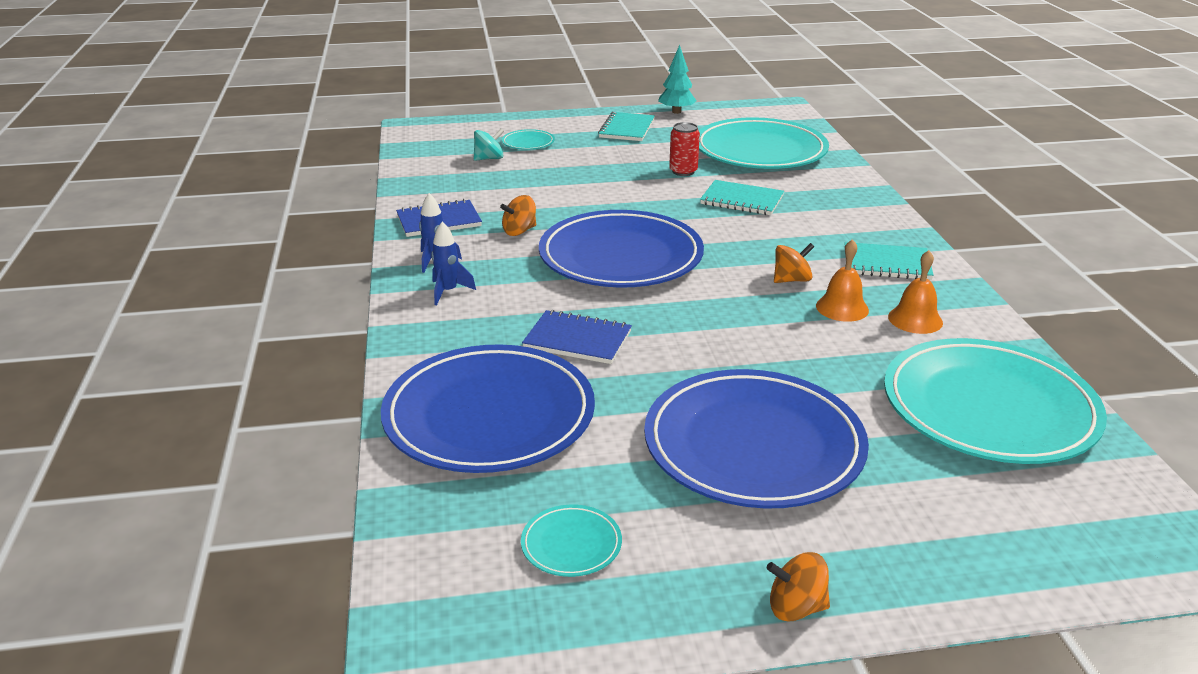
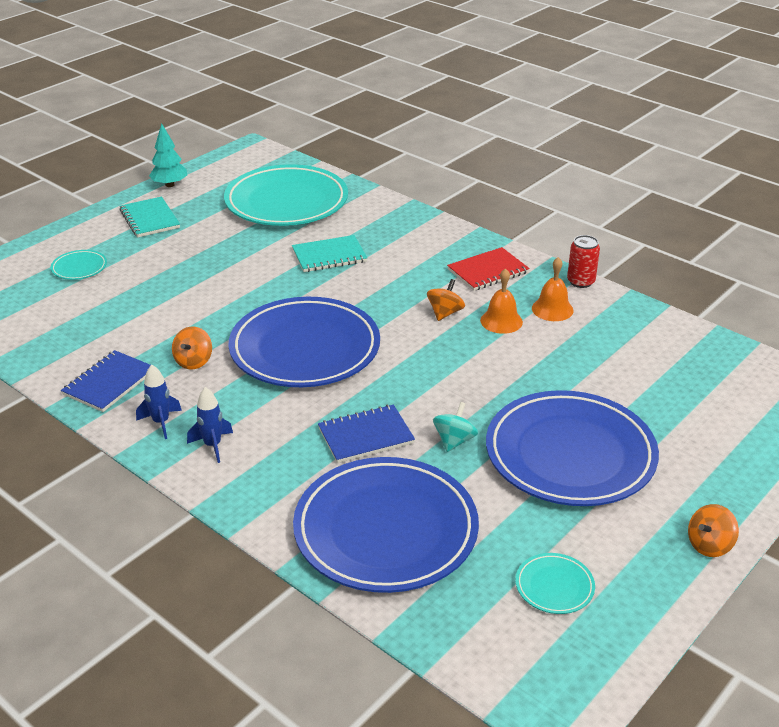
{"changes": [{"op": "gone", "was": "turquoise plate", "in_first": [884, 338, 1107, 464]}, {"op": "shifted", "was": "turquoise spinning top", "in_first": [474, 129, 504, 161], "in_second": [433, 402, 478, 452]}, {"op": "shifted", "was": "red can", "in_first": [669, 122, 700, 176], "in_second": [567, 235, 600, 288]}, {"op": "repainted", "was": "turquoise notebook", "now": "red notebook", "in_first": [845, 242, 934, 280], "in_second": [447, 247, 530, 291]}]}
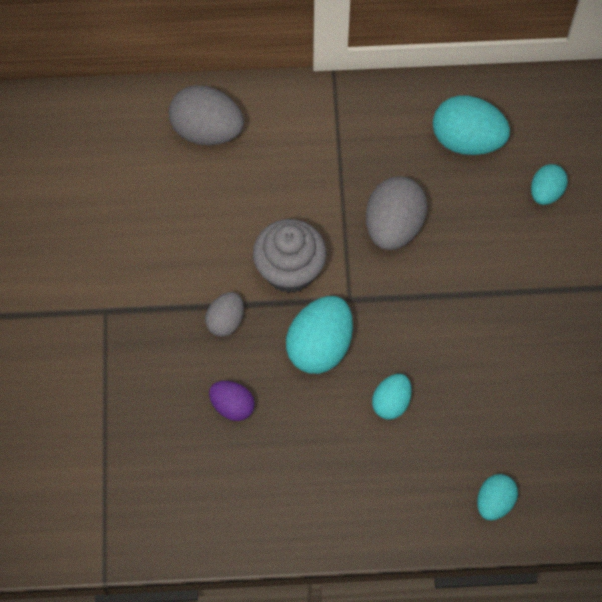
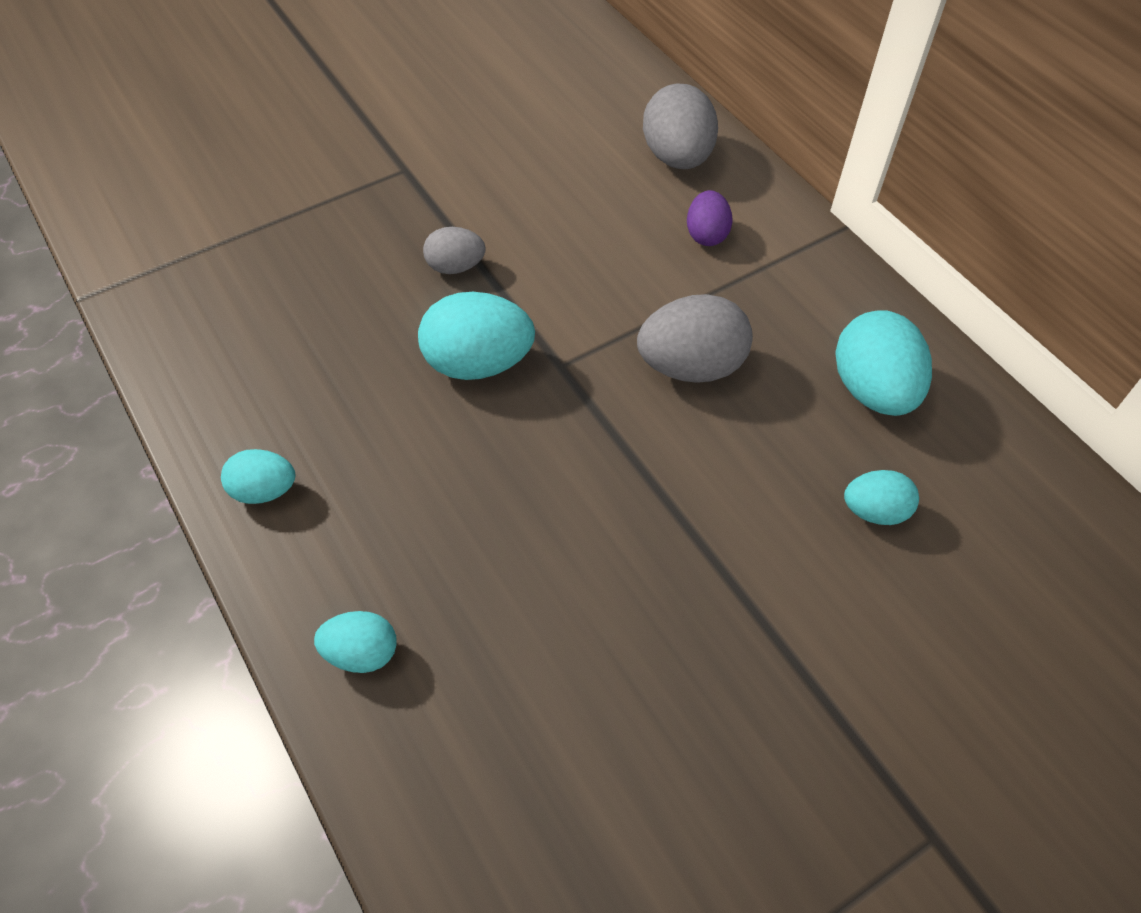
{"changes": [{"op": "gone", "was": "grey cupcake", "in_first": [253, 219, 326, 293]}, {"op": "shifted", "was": "purple egg", "in_first": [209, 381, 255, 421], "in_second": [687, 190, 732, 246]}, {"op": "shifted", "was": "turquoise egg", "in_first": [372, 374, 412, 420], "in_second": [221, 449, 295, 504]}]}
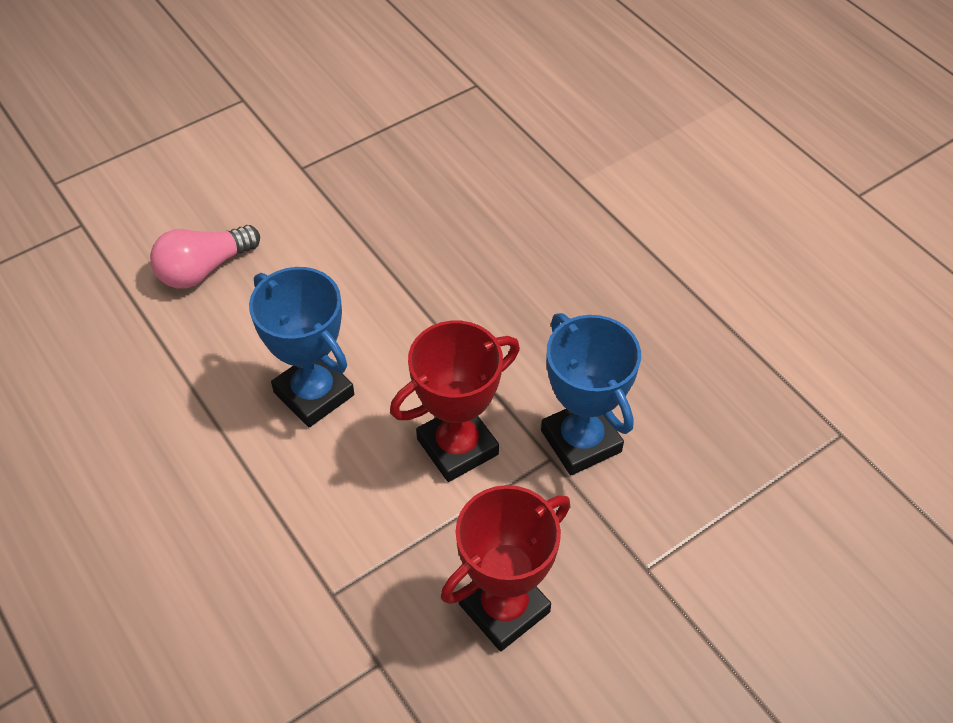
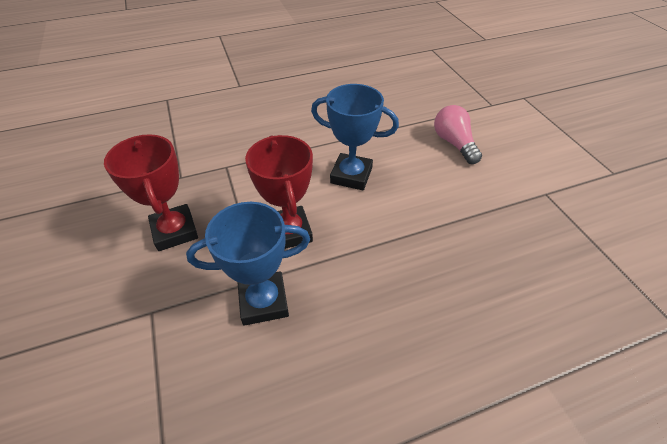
{"changes": [{"op": "rotated", "was": "blue trophy", "in_first": [249, 267, 354, 427], "in_second": [311, 84, 399, 190], "clockwise": 45}]}
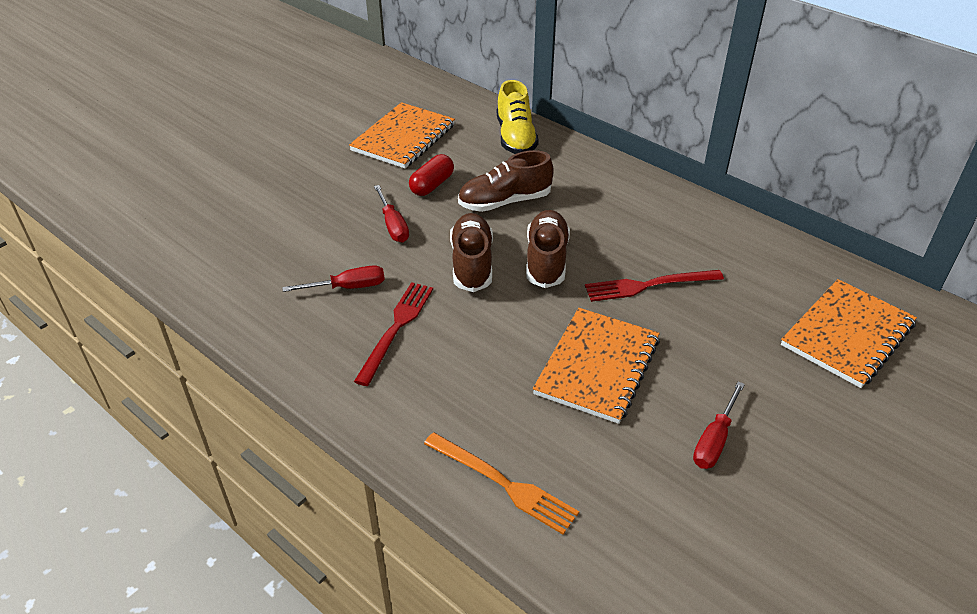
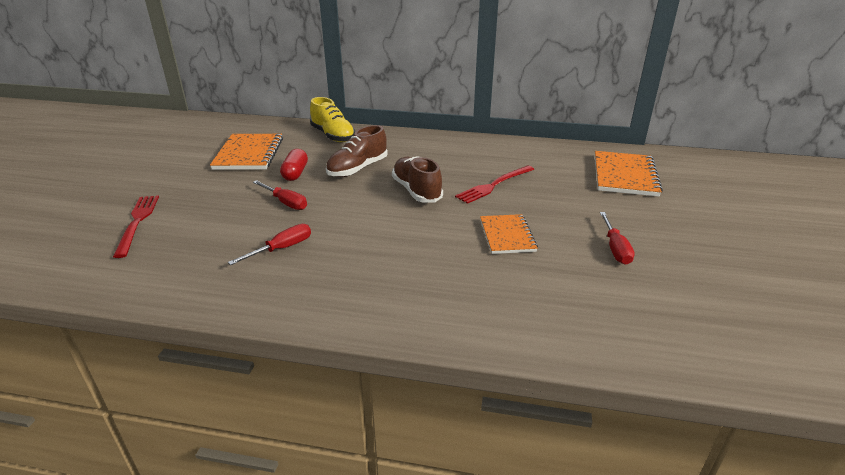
{"changes": [{"op": "gone", "was": "orange fork", "in_first": [424, 432, 579, 534]}, {"op": "gone", "was": "brown shoe", "in_first": [450, 213, 493, 292]}, {"op": "shifted", "was": "red fork", "in_first": [354, 282, 433, 386], "in_second": [113, 195, 159, 258]}, {"op": "scaled", "was": "orange notebook", "in_first": [533, 308, 660, 424], "in_second": [480, 214, 538, 254], "ratio": 0.65}]}
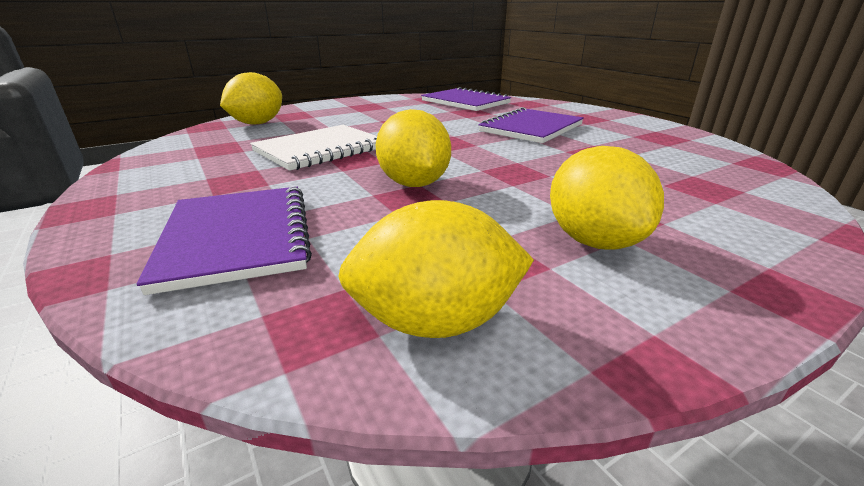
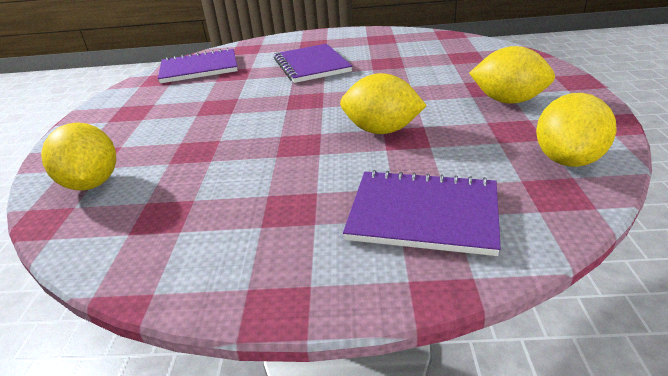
{"changes": [{"op": "gone", "was": "white notebook", "in_first": [250, 125, 377, 171]}]}
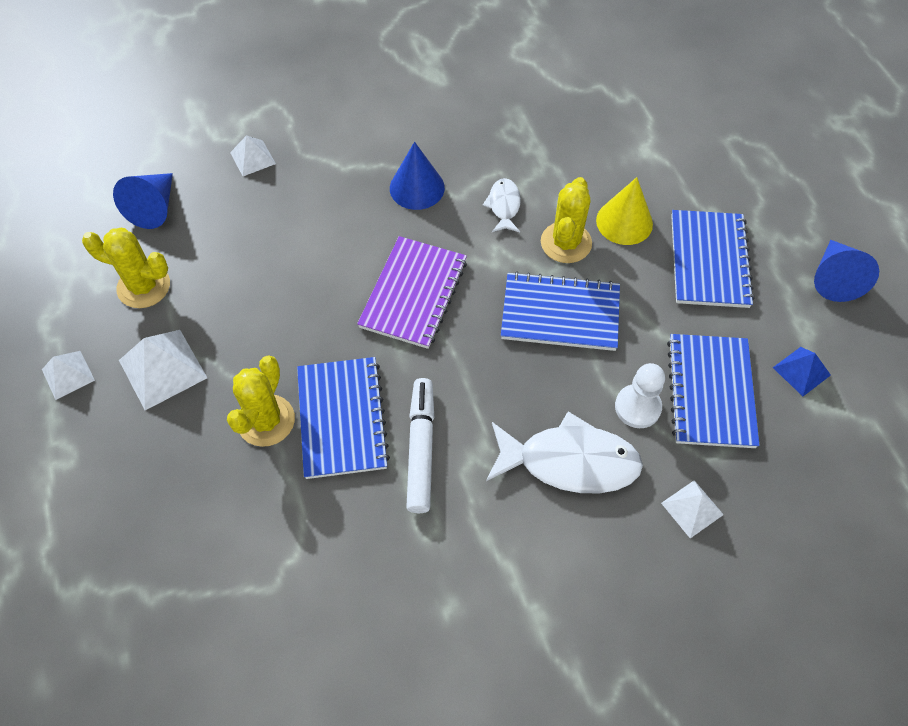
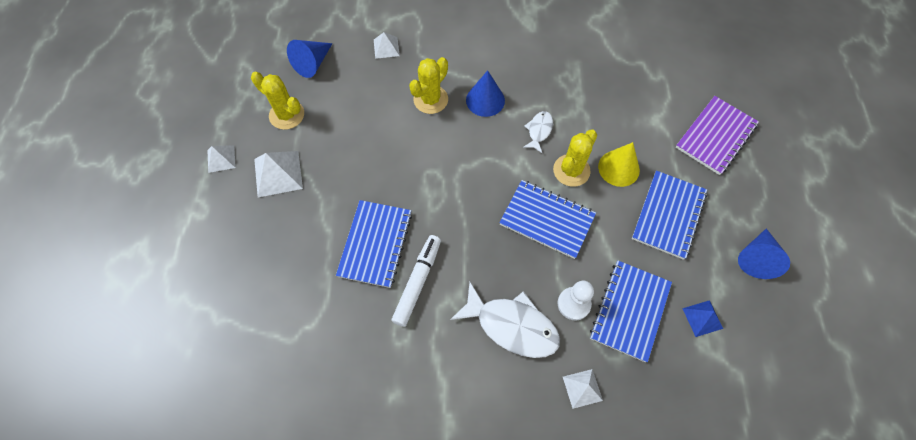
{"changes": [{"op": "shifted", "was": "yellow cactus", "in_first": [227, 356, 295, 447], "in_second": [409, 57, 448, 114]}, {"op": "shifted", "was": "purple notebook", "in_first": [357, 236, 467, 349], "in_second": [676, 96, 759, 175]}]}
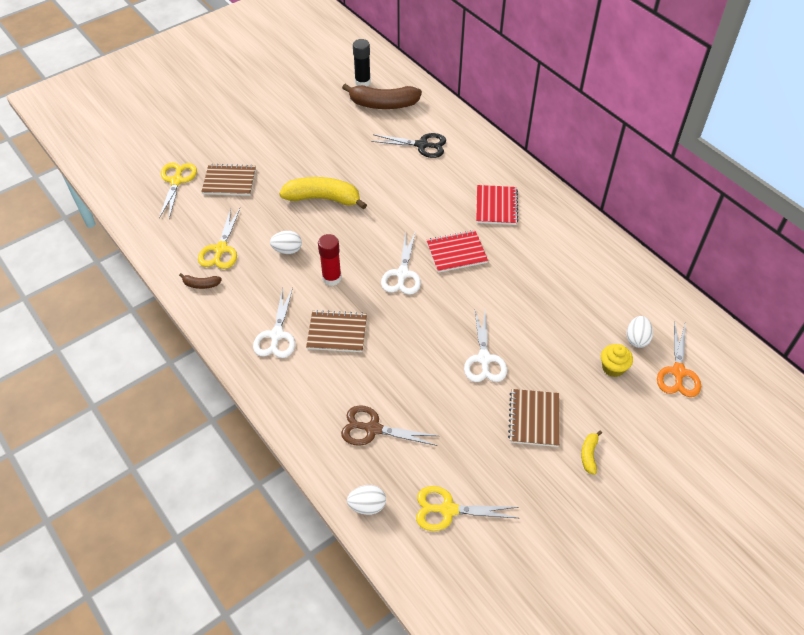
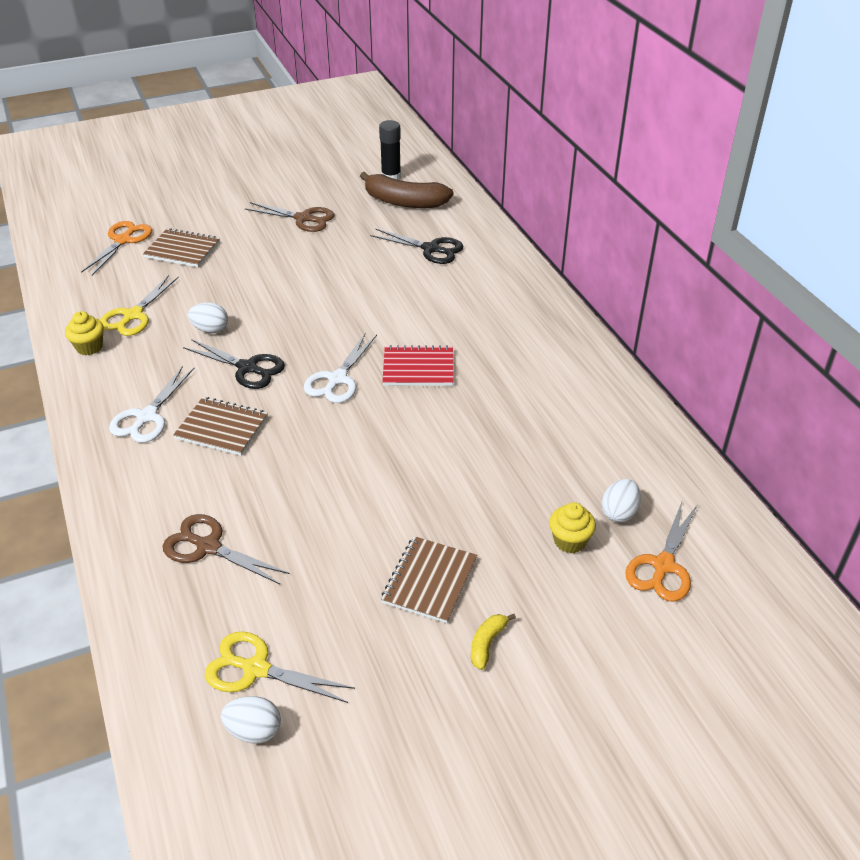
{"changes": [{"op": "gone", "was": "yellow banana", "in_first": [279, 177, 367, 209]}, {"op": "gone", "was": "white scissors", "in_first": [464, 309, 507, 382]}, {"op": "gone", "was": "red notebook", "in_first": [476, 185, 518, 225]}, {"op": "new", "now": "brown scissors", "in_second": [245, 202, 334, 232]}, {"op": "shifted", "was": "white egg", "in_first": [347, 485, 386, 515], "in_second": [221, 696, 281, 744]}, {"op": "swapped", "was": "brown banana", "now": "yellow cupcake", "in_first": [179, 273, 222, 289], "in_second": [65, 311, 104, 355]}, {"op": "swapped", "was": "red glue stick", "now": "black scissors", "in_first": [318, 234, 342, 286], "in_second": [183, 339, 285, 389]}, {"op": "repainted", "was": "yellow scissors", "now": "orange scissors", "in_first": [159, 162, 197, 218], "in_second": [81, 221, 152, 276]}]}
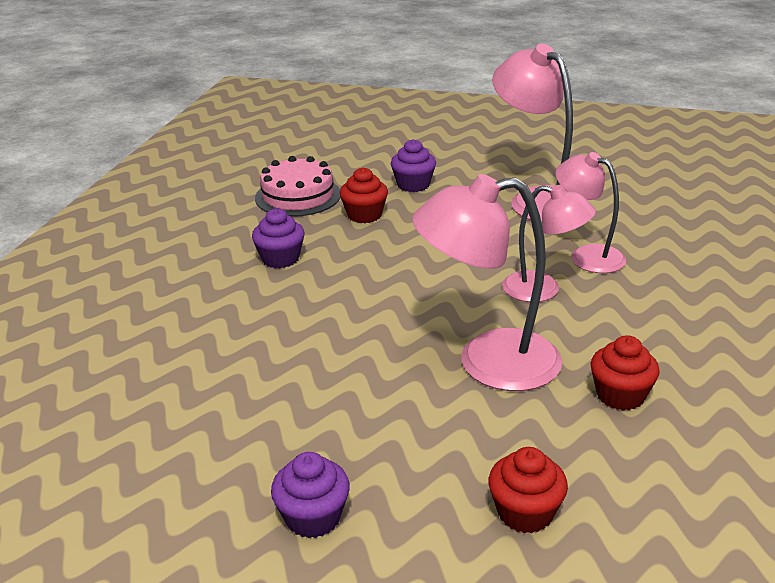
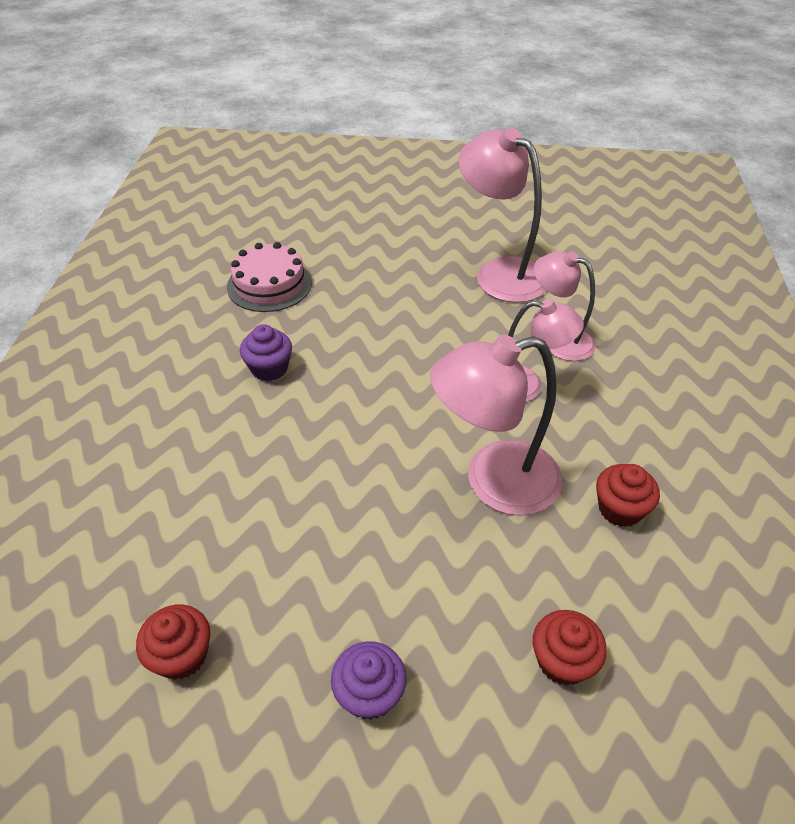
{"changes": [{"op": "gone", "was": "purple cupcake", "in_first": [391, 139, 436, 192]}, {"op": "shifted", "was": "red cupcake", "in_first": [340, 168, 388, 223], "in_second": [136, 605, 210, 680]}]}
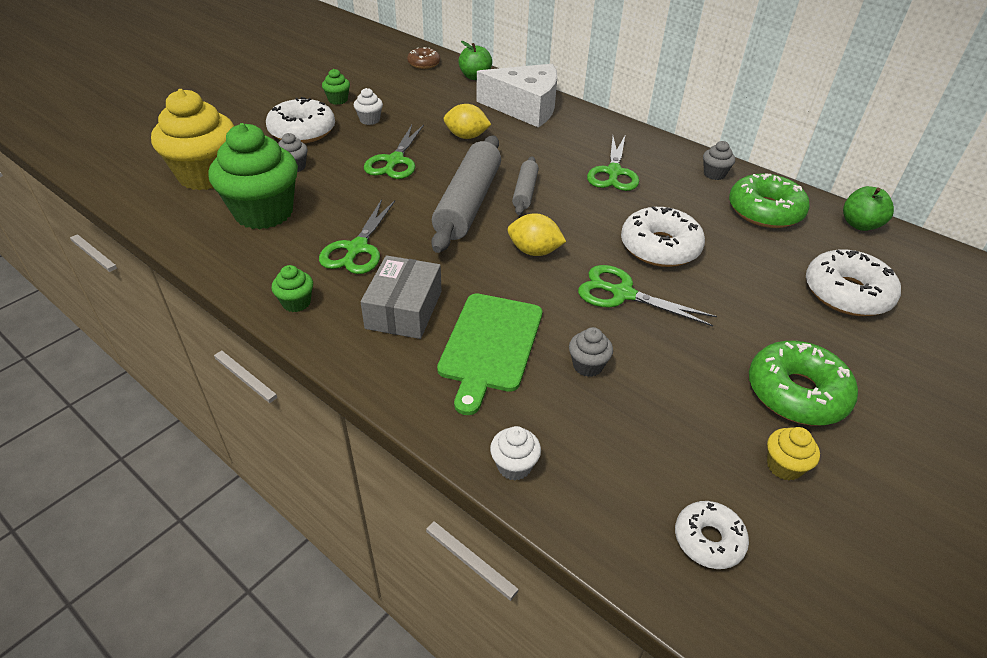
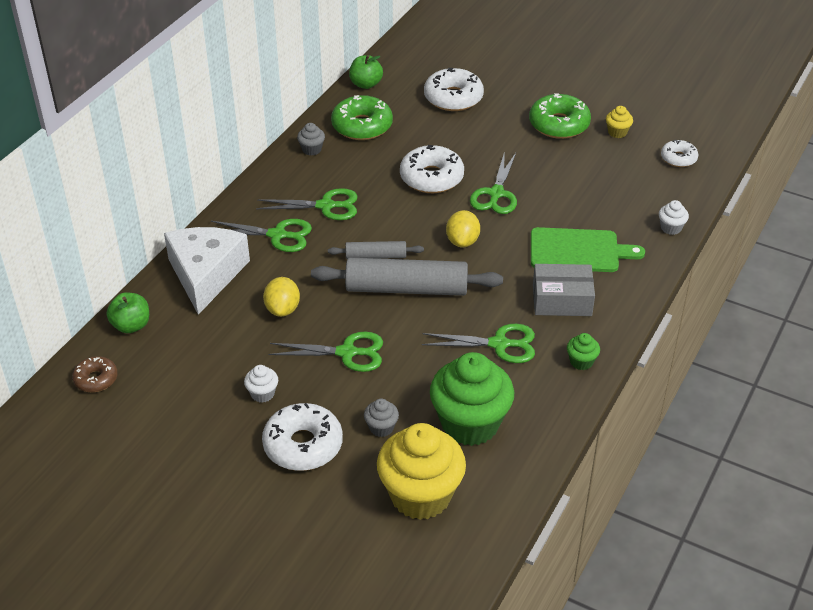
{"changes": [{"op": "gone", "was": "green cupcake", "in_first": [322, 69, 350, 105]}, {"op": "gone", "was": "grey cupcake", "in_first": [569, 327, 613, 377]}, {"op": "new", "now": "green scissors", "in_second": [211, 219, 312, 252]}]}
